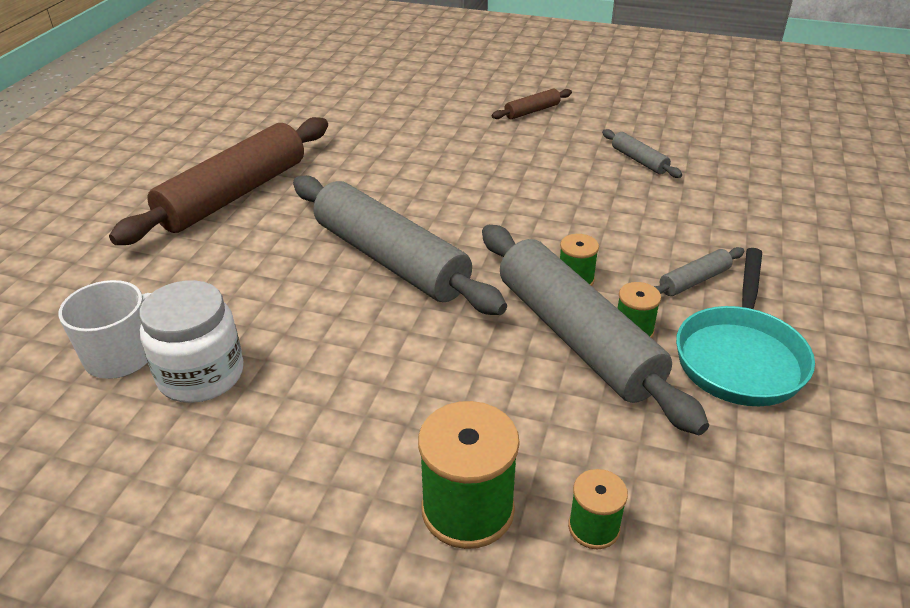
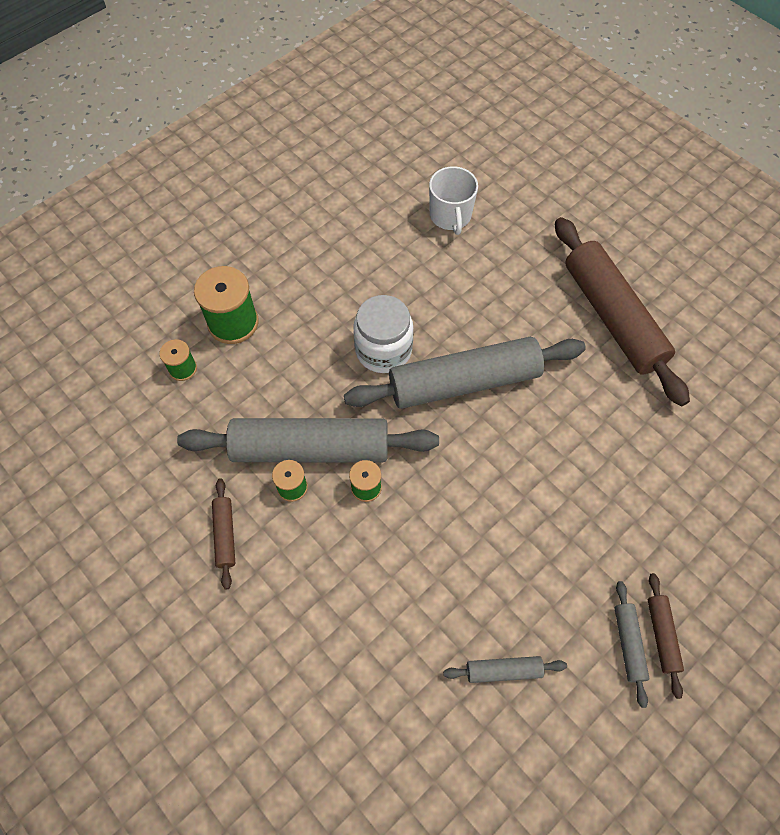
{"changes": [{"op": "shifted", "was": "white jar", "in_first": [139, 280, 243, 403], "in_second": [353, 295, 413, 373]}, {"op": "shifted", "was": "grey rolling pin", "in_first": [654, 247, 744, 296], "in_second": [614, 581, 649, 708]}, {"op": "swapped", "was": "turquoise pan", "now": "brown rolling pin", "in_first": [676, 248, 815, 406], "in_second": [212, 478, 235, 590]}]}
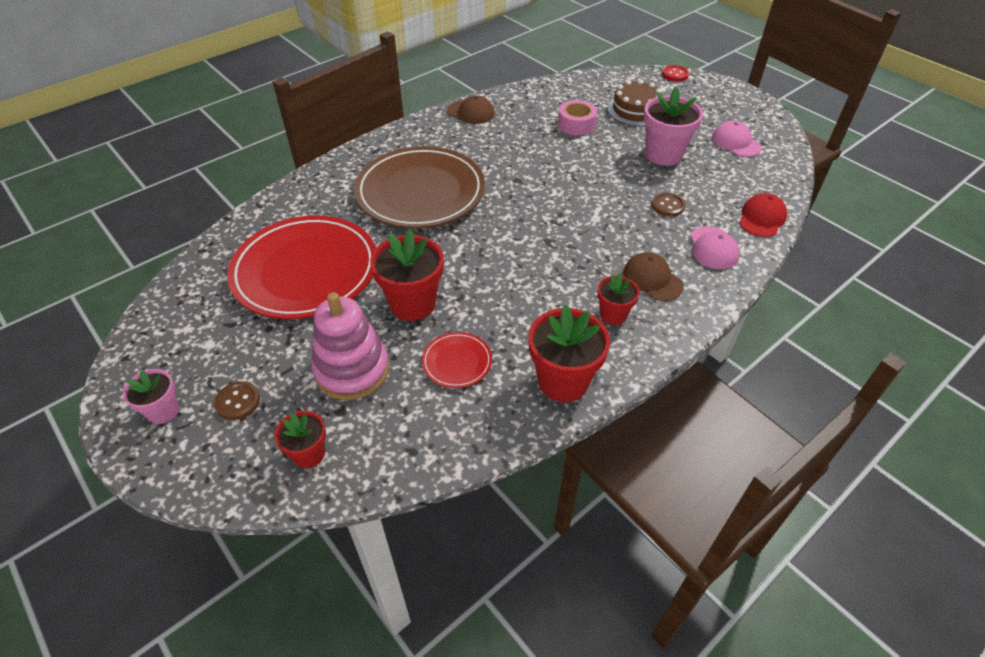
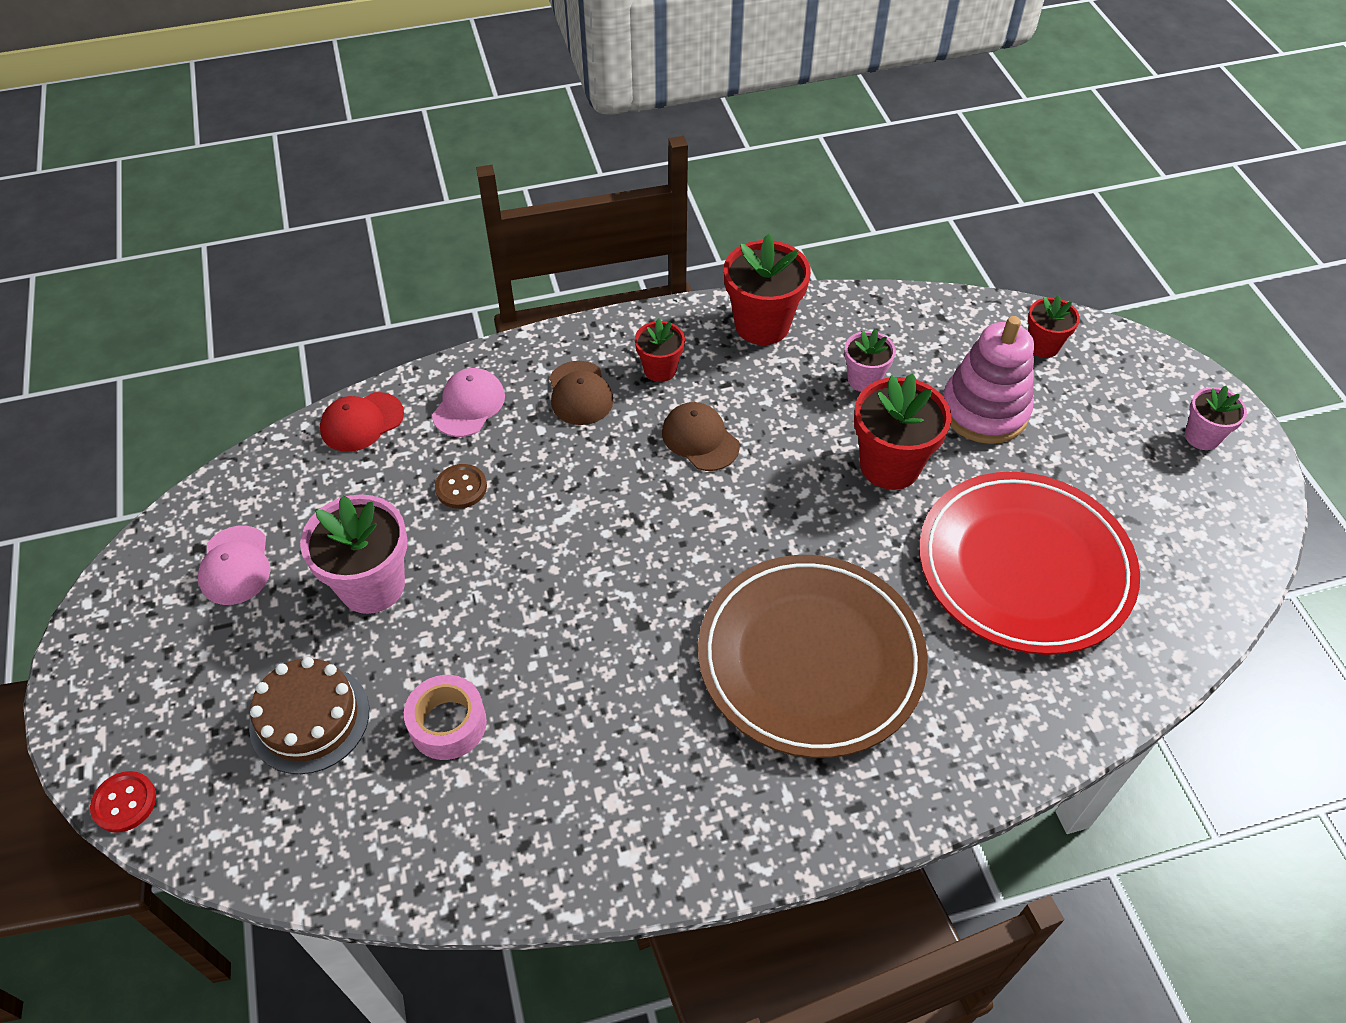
{"changes": [{"op": "gone", "was": "brown button", "in_first": [214, 381, 260, 420]}, {"op": "shifted", "was": "brown cap", "in_first": [447, 95, 495, 124], "in_second": [662, 402, 740, 471]}, {"op": "swapped", "was": "red plate", "now": "pink flower pot", "in_first": [422, 332, 492, 388], "in_second": [844, 329, 896, 392]}]}
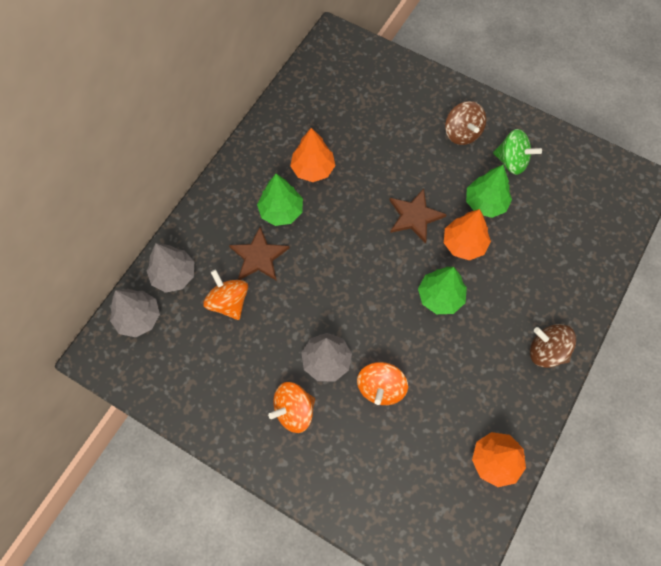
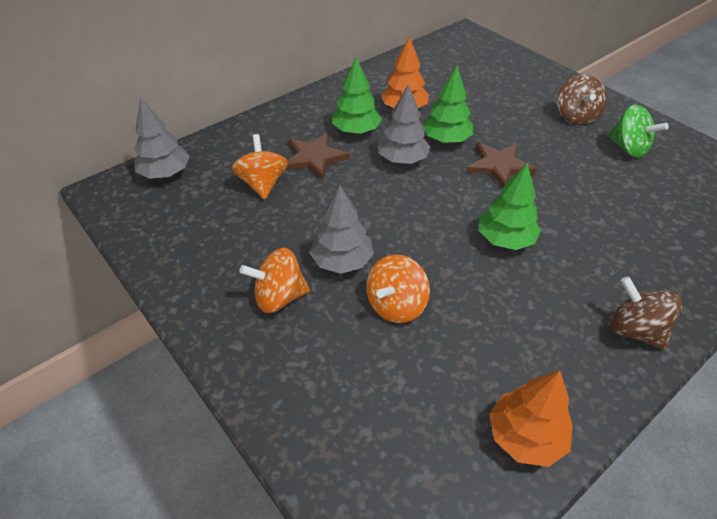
{"changes": [{"op": "gone", "was": "orange tree", "in_first": [444, 209, 491, 260]}, {"op": "shifted", "was": "grey tree", "in_first": [147, 243, 194, 293], "in_second": [378, 84, 431, 164]}, {"op": "shifted", "was": "green tree", "in_first": [466, 165, 512, 218], "in_second": [423, 66, 473, 143]}]}
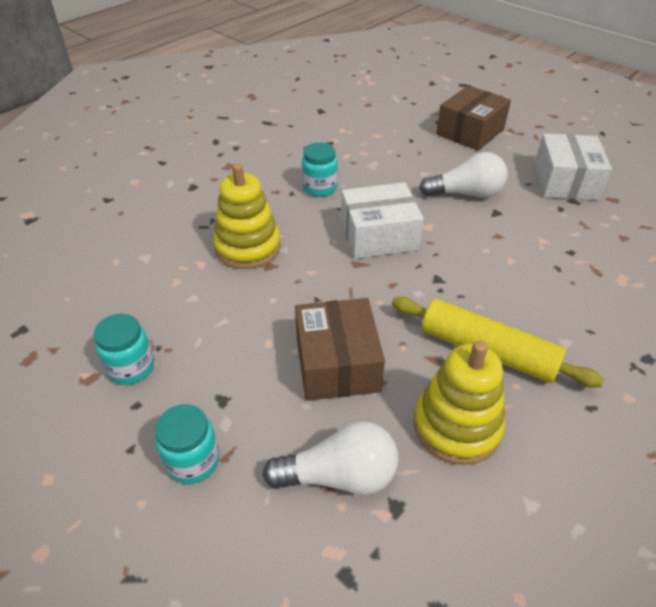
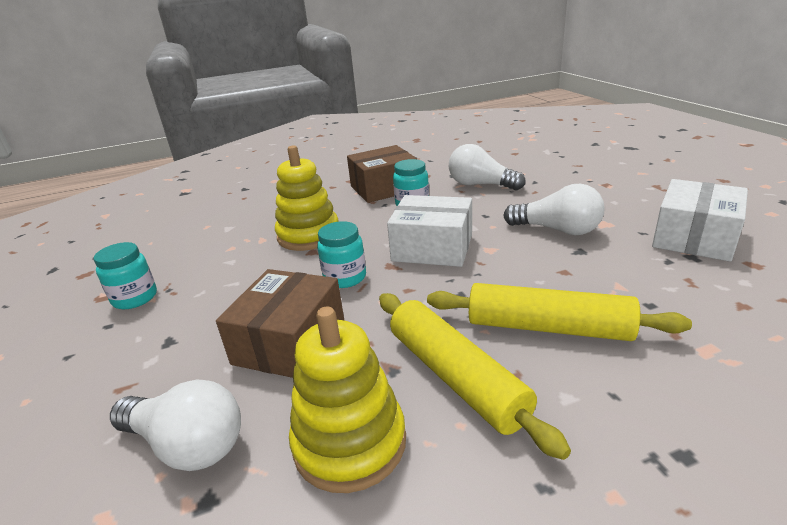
{"changes": [{"op": "new", "now": "yellow rolling pin", "in_second": [427, 283, 692, 341]}, {"op": "new", "now": "white light bulb", "in_second": [449, 144, 525, 190]}, {"op": "shifted", "was": "turquoise jar", "in_first": [155, 404, 219, 484], "in_second": [317, 221, 366, 288]}, {"op": "shifted", "was": "brown box", "in_first": [436, 85, 511, 151], "in_second": [347, 145, 417, 203]}]}
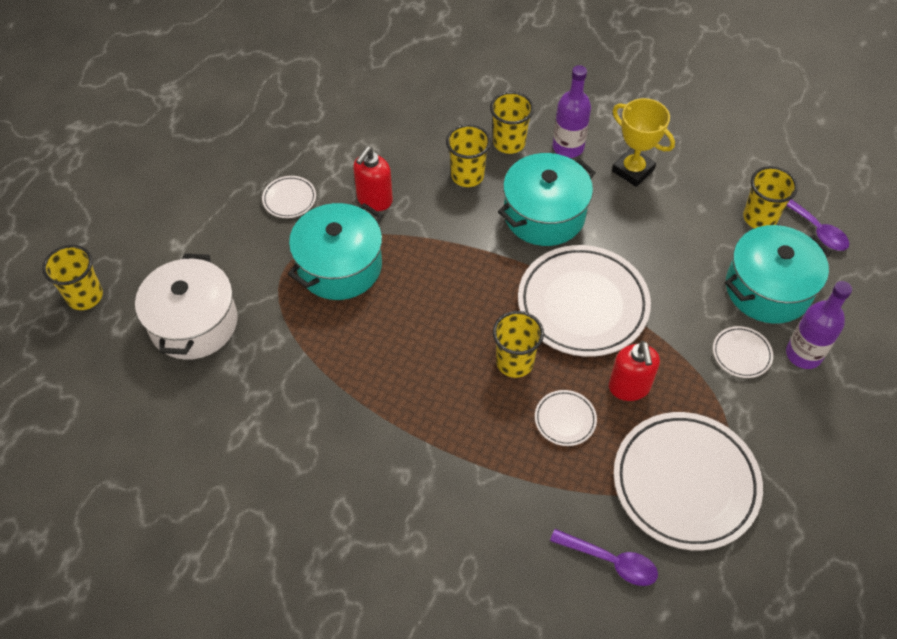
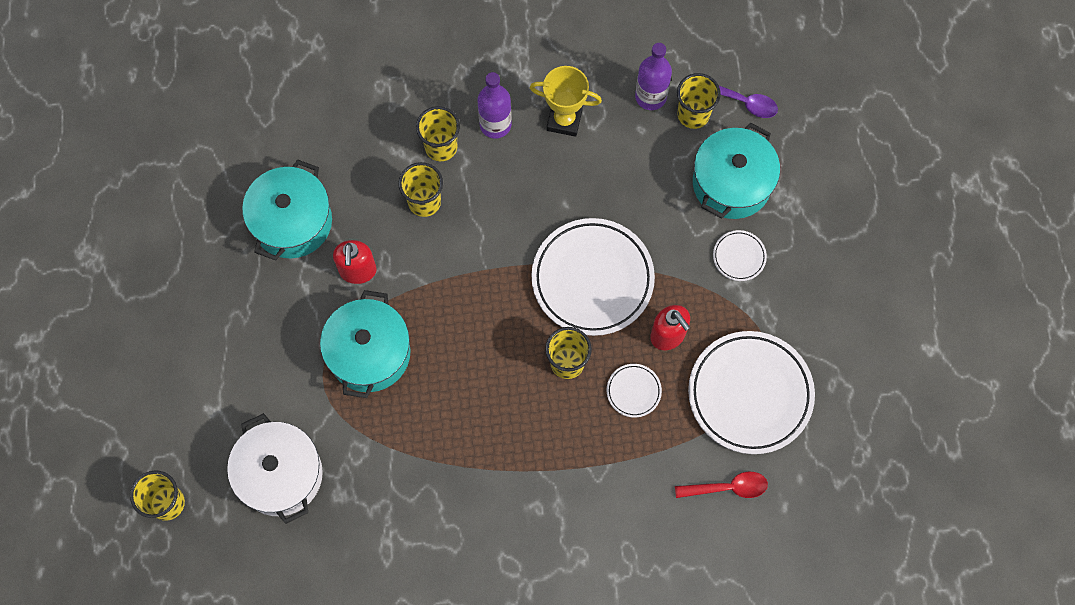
{"changes": [{"op": "gone", "was": "white plate", "in_first": [262, 176, 316, 218]}, {"op": "shifted", "was": "turquoise pot", "in_first": [498, 153, 596, 246], "in_second": [242, 160, 332, 261]}, {"op": "shifted", "was": "purple bottle", "in_first": [786, 281, 852, 369], "in_second": [635, 43, 672, 110]}, {"op": "repainted", "was": "purple spoon", "now": "red spoon", "in_first": [550, 529, 658, 586], "in_second": [675, 472, 768, 498]}]}
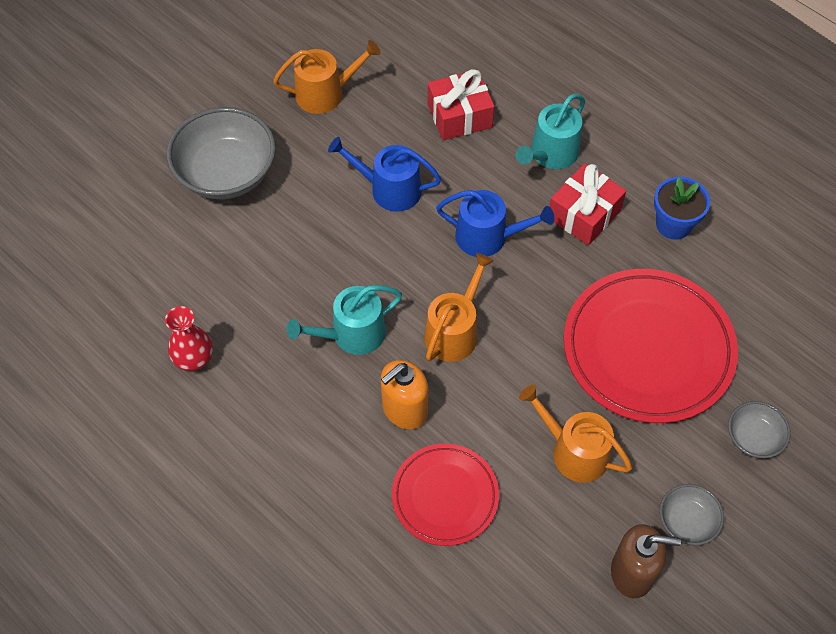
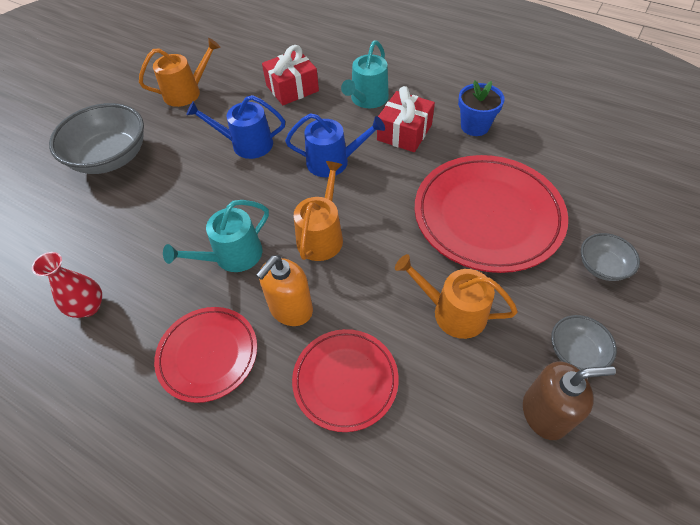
{"changes": [{"op": "new", "now": "red plate", "in_second": [154, 307, 257, 403]}]}
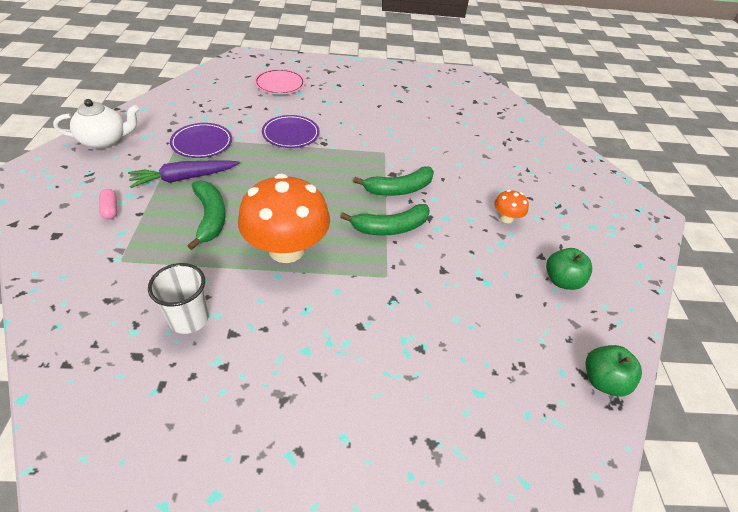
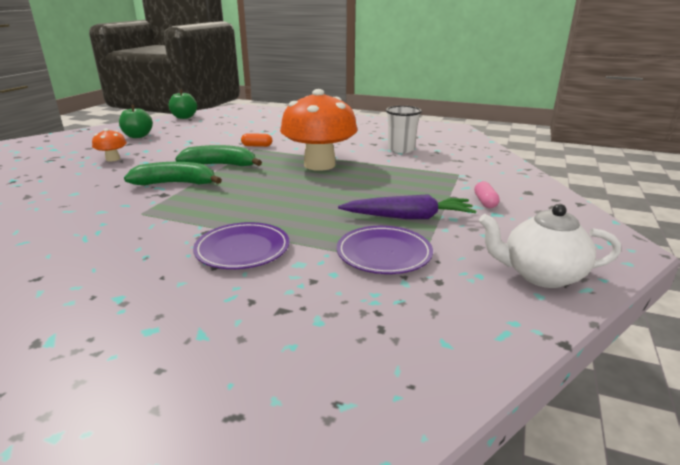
{"changes": [{"op": "gone", "was": "green banana", "in_first": [187, 180, 226, 250]}, {"op": "gone", "was": "pink plate", "in_first": [254, 69, 305, 94]}, {"op": "new", "now": "orange capsule", "in_second": [241, 133, 272, 147]}]}
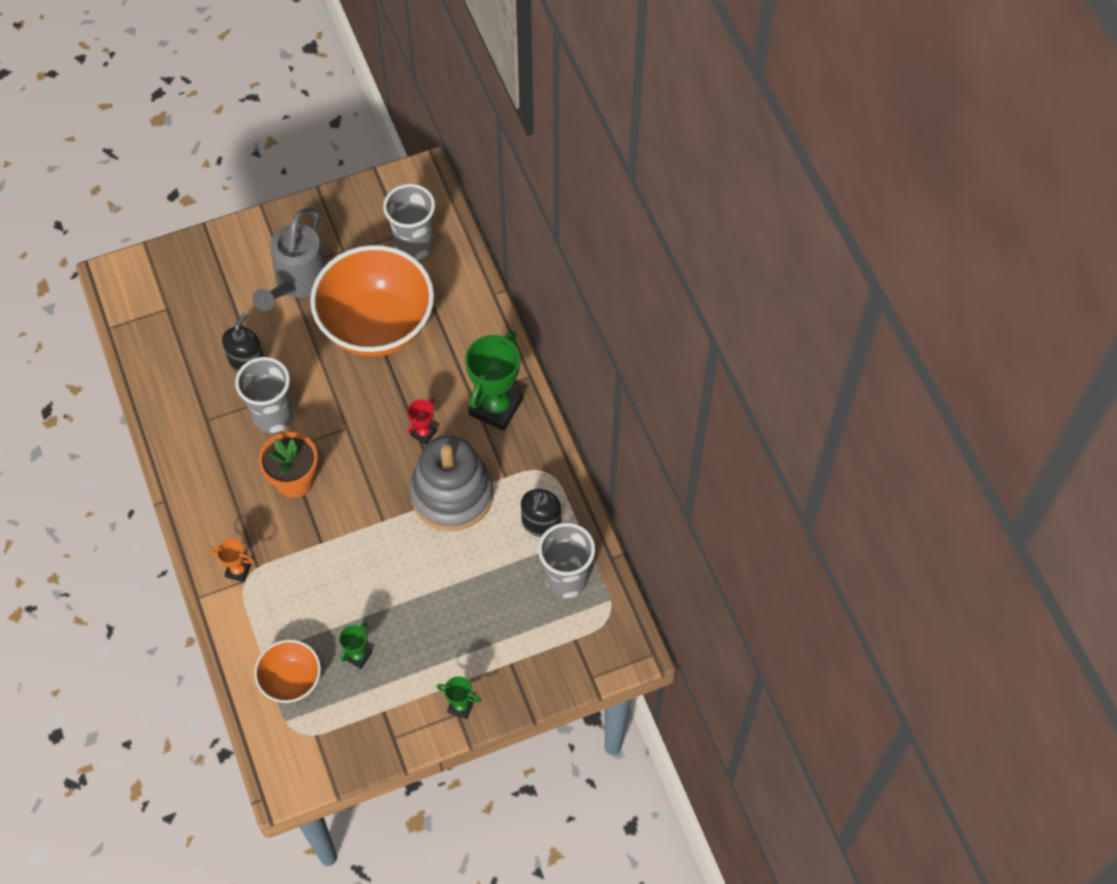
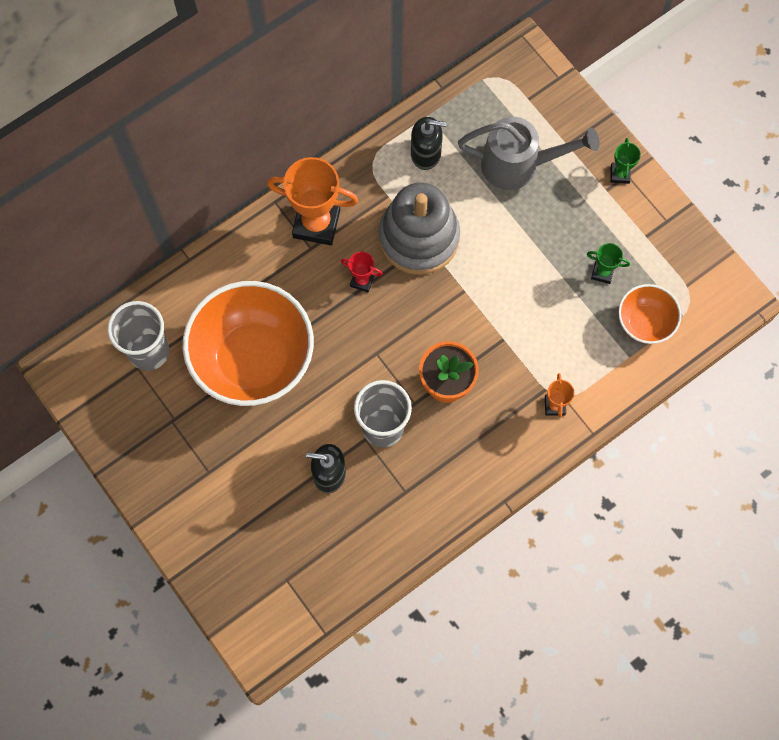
{"changes": [{"op": "gone", "was": "grey cup", "in_first": [538, 523, 595, 598]}, {"op": "shifted", "was": "grey watering can", "in_first": [252, 207, 327, 311], "in_second": [458, 117, 600, 190]}, {"op": "repainted", "was": "green trophy", "now": "orange trophy", "in_first": [465, 331, 523, 431], "in_second": [267, 157, 358, 245]}]}
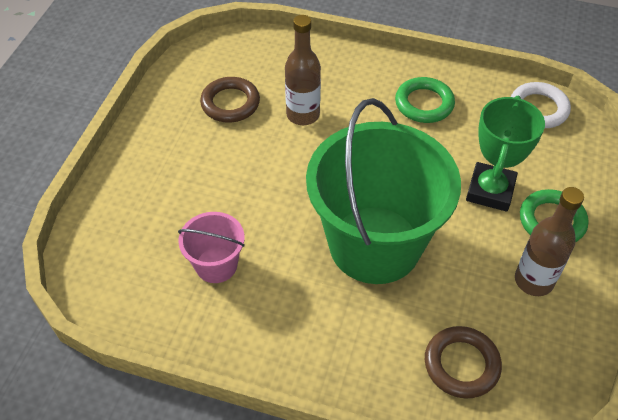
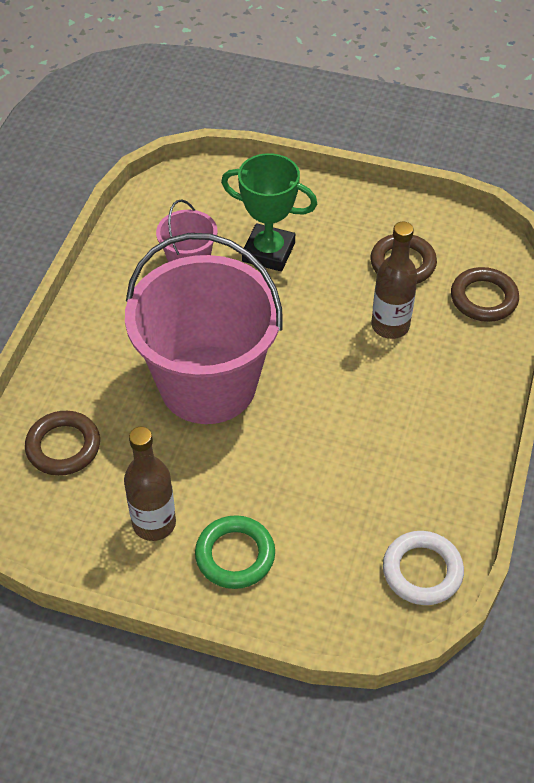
{"changes": [{"op": "gone", "was": "green ring", "in_first": [395, 77, 455, 123]}, {"op": "new", "now": "brown ring", "in_second": [451, 267, 519, 322]}, {"op": "shifted", "was": "green trophy", "in_first": [466, 95, 545, 212], "in_second": [221, 153, 317, 272]}, {"op": "repainted", "was": "green bucket", "now": "pink bucket", "in_first": [306, 98, 461, 284], "in_second": [125, 233, 283, 424]}]}
